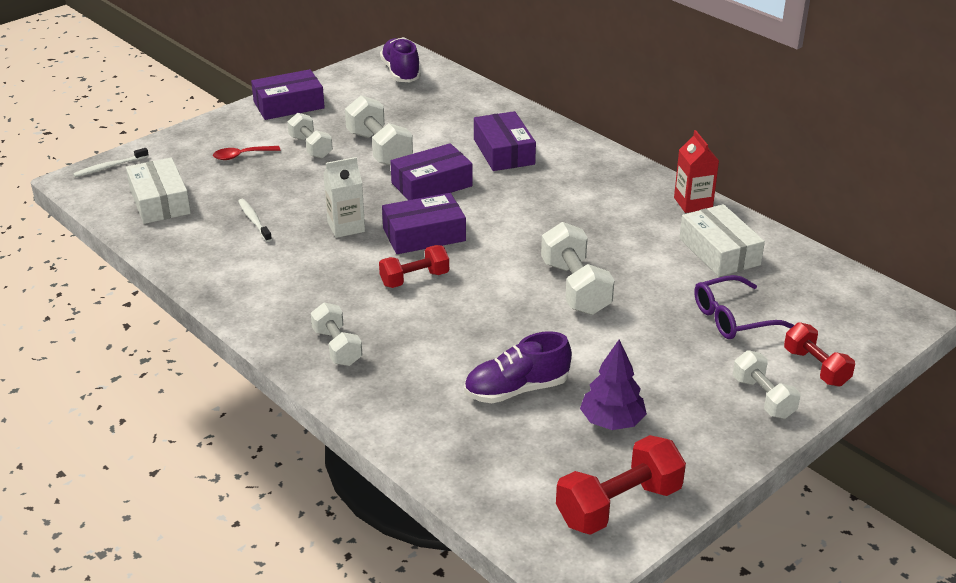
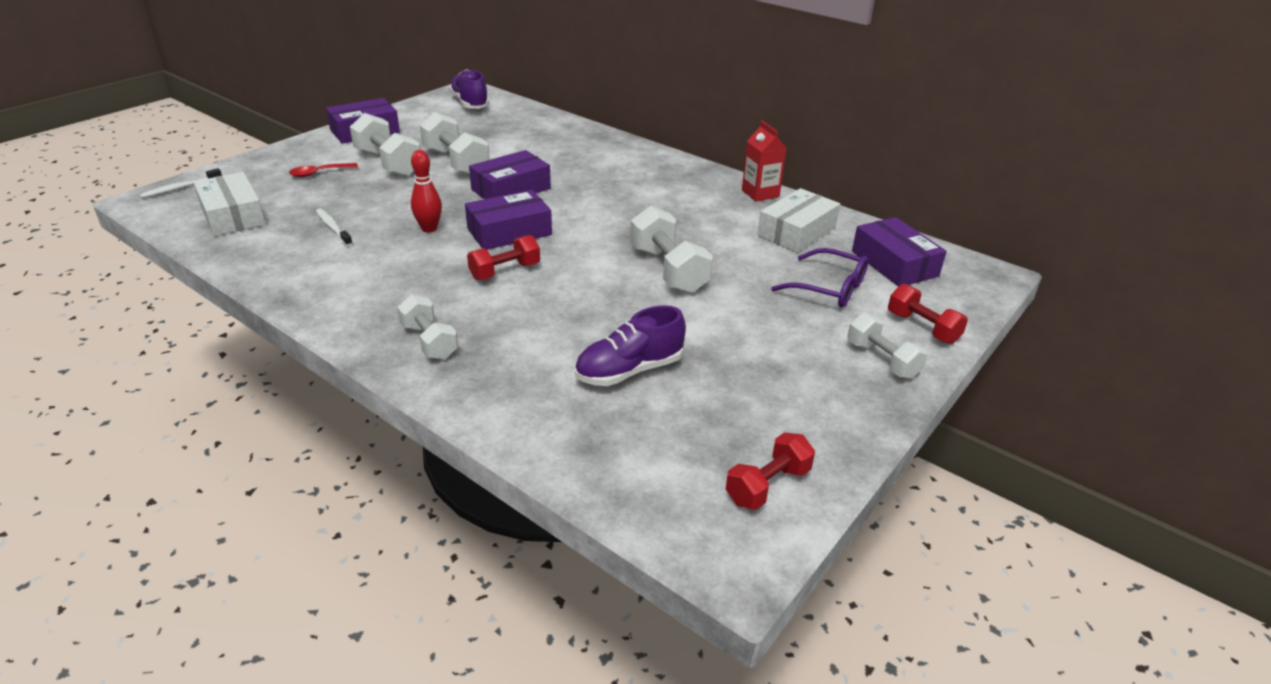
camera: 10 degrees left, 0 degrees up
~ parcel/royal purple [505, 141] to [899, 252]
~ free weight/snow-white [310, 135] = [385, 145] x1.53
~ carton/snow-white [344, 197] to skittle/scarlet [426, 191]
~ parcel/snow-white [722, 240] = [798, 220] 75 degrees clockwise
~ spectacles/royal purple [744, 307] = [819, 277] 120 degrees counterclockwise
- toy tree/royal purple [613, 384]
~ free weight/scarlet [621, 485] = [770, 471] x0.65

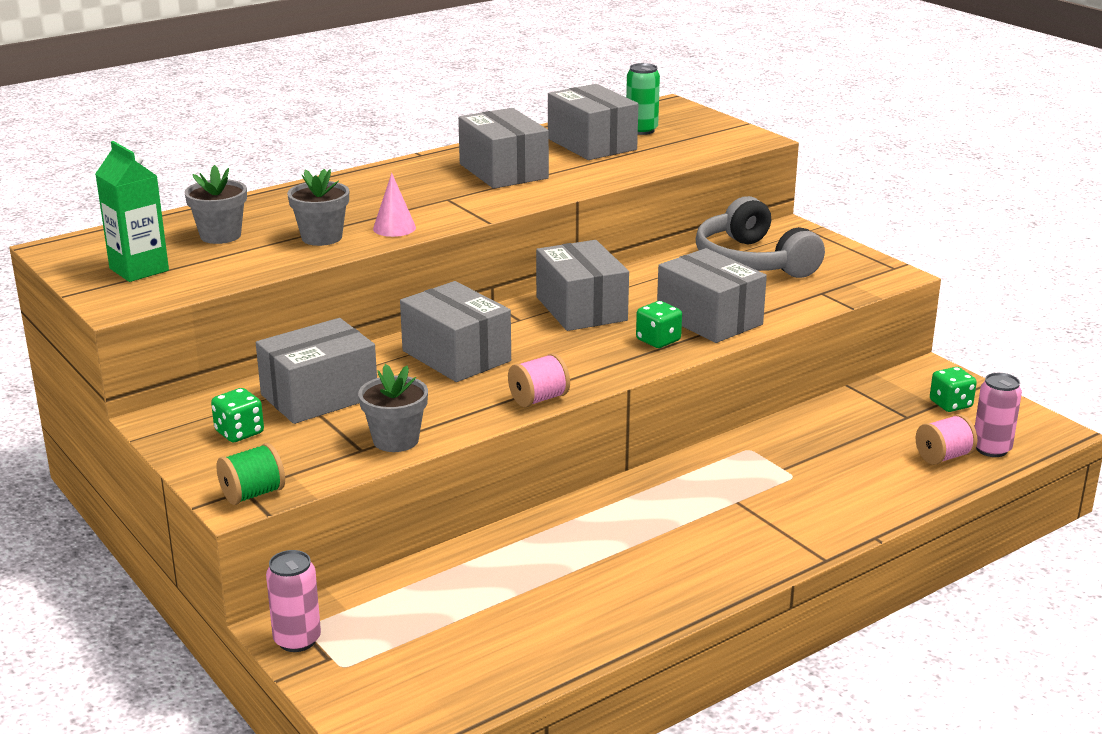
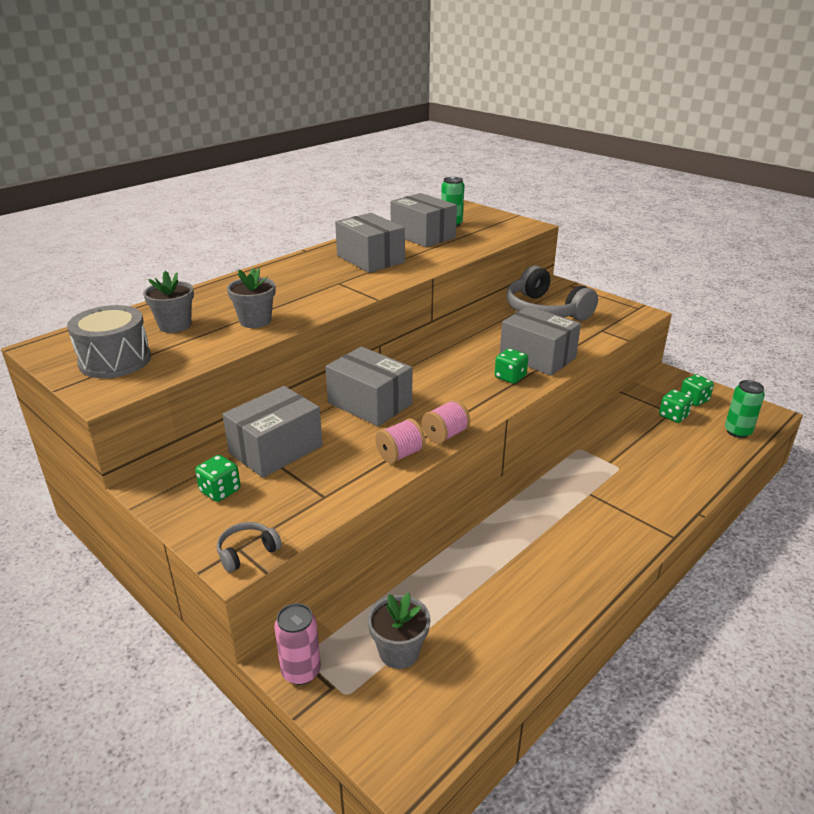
camera: 10 degrees left, 5 degrees up
~ carton/emerald [132, 211] to toy drum/ash-grey [109, 341]
- solid cone/pink [394, 205]
- parcel/ash-grey [582, 285]
~ potted plant/ash-grey [393, 408] to [399, 631]
~ can/pink [998, 415] to can/emerald [745, 409]
~ reel of thread/pink [946, 439] to [400, 441]
~ reel of thread/emerald [251, 474] to headphones/ash-grey [249, 547]
+ game die/emerald [676, 406]

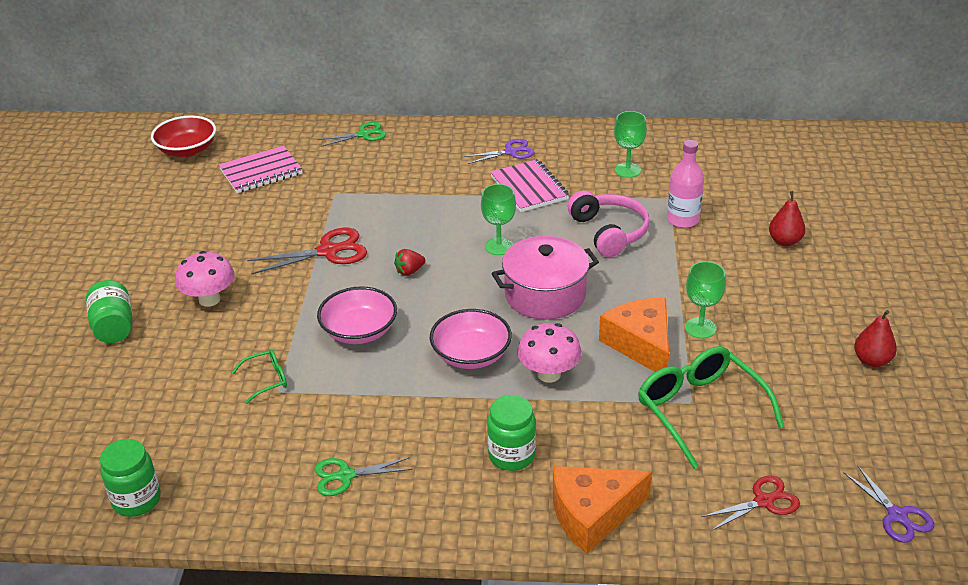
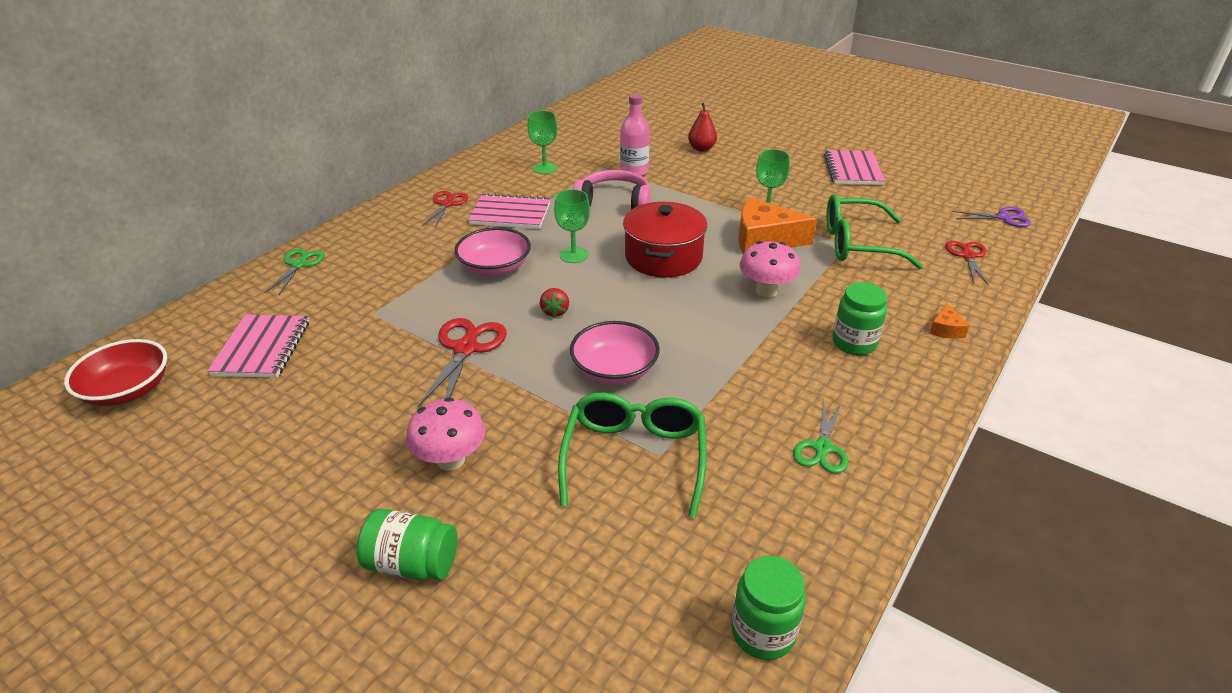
camera: 60 degrees left, 0 degrees up
~ scissors/royal purple [499, 151] to scissors/scarlet [445, 209]
~ stockpot/pink [545, 278] to stockpot/scarlet [665, 240]
~ serving bowl/pink [471, 339] to [492, 251]
~ pear fruit/scarlet [875, 338] to exercise book/pink [854, 167]
~ spectacles/emerald [259, 376] = [632, 455] x2.08
~ piece of cheese/orange-coloured [602, 510] = [949, 321] x0.46

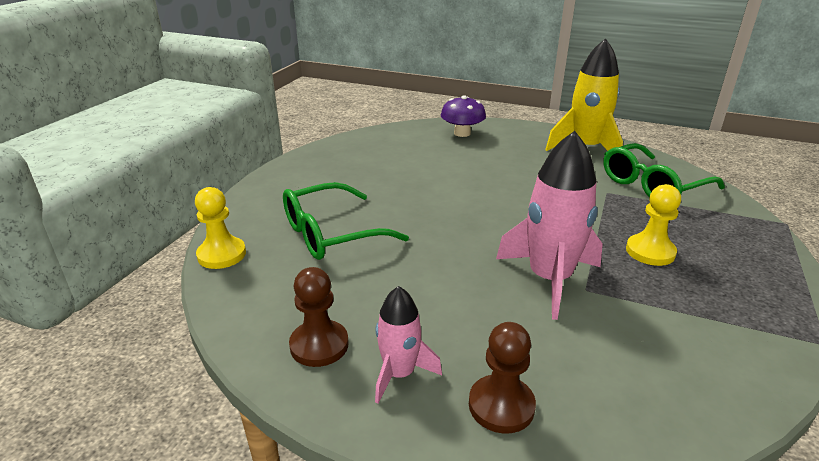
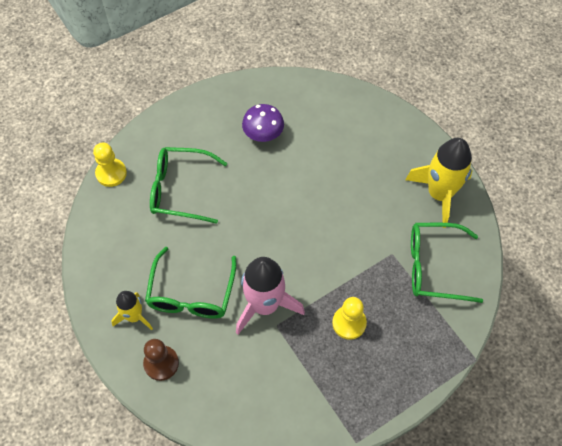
camera: 35 degrees right, 30 degrees up
~ fungus/royal purple [463, 116] to [263, 123]
- chess pawn/dark brown [319, 317]
~ rocket/pink [408, 345] to rocket/golden [132, 310]
+ spectacles/emerald [190, 283]

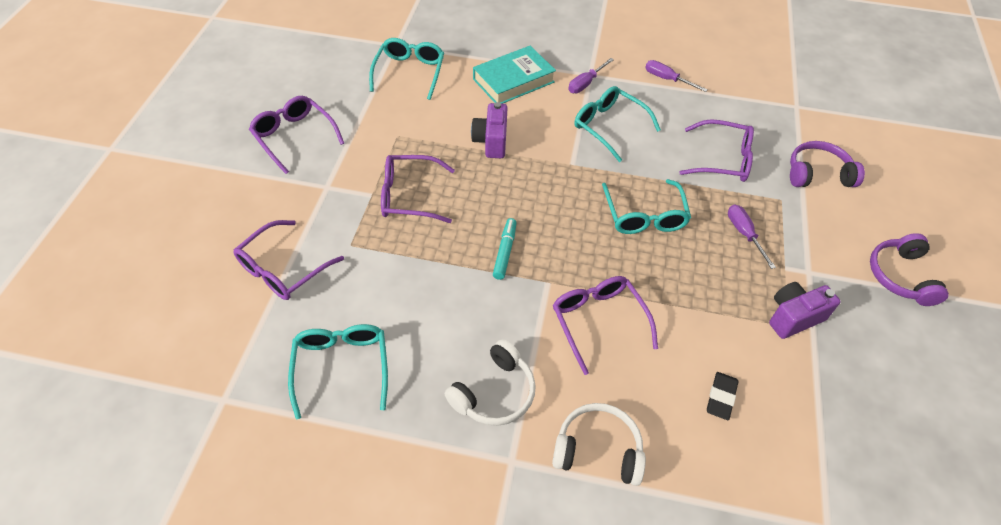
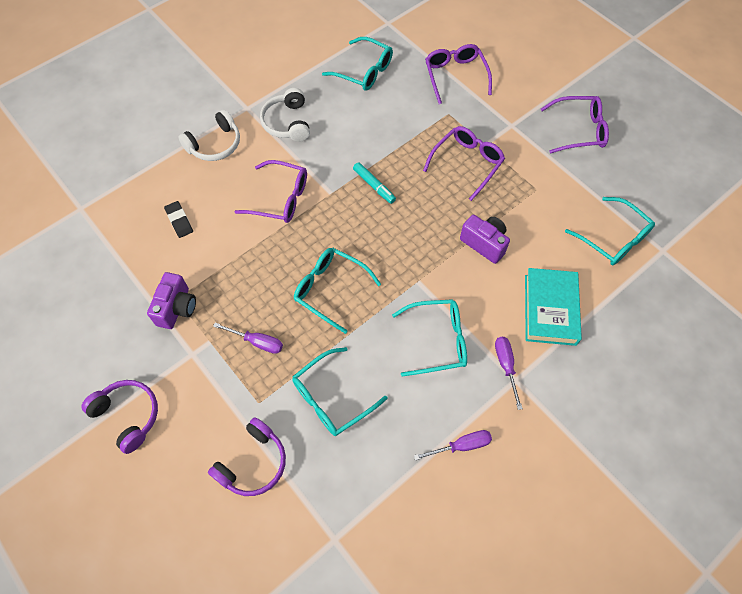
camera: 130 degrees right, 10 degrees up
~ spectacles/royal purple [716, 150] to spectacles/teal [340, 391]

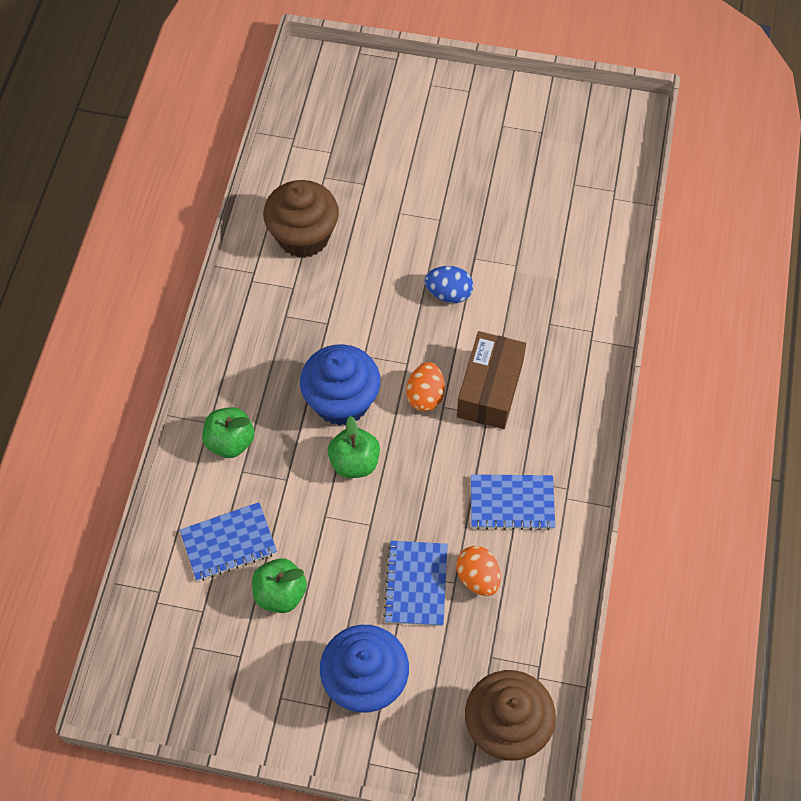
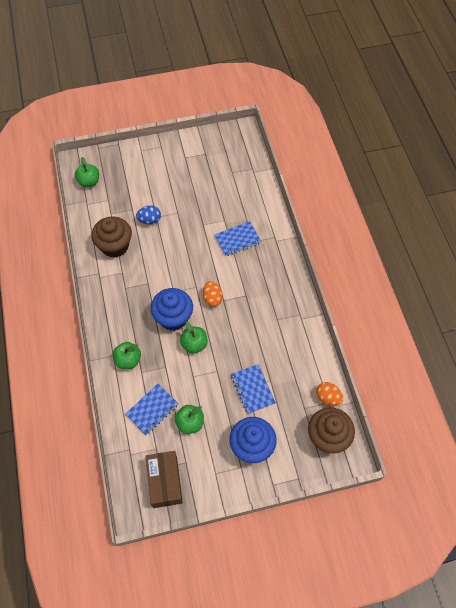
camera: 25 degrees left, 0 degrees up
~ egg shape/cobalt [449, 284] to [148, 214]
~ parcel/dark brown [491, 380] to [164, 479]
~ exercise book/cobalt [513, 502] to [238, 238]
~ egg shape/orange-coloured [478, 571] to [329, 394]
+ apple fruit/emerald [87, 172]

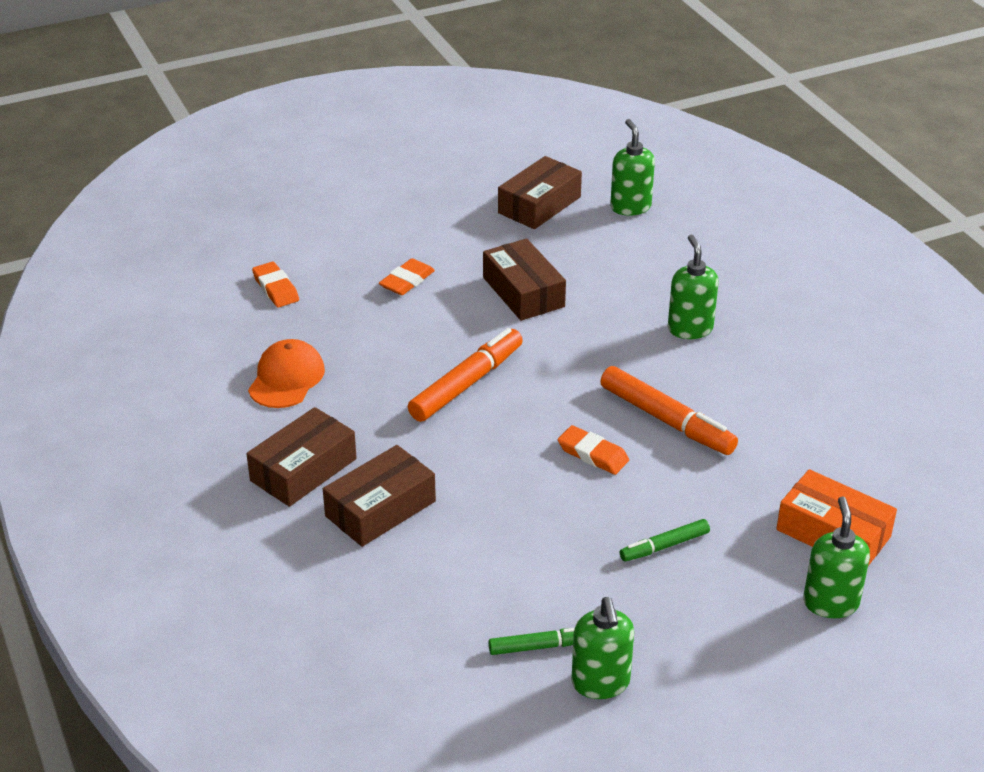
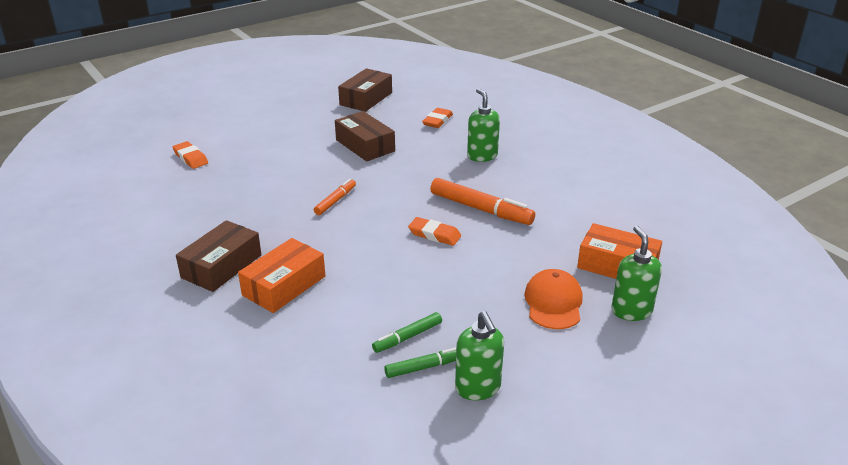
camera: 10 degrees left, 5 degrees down
- soap pump/emerald [632, 167]
~ eraser/orange-coloured [407, 276] to [437, 118]
~ marker pen/orange-coloured [465, 375] = [335, 197] x0.56
~ peaked cap/orange-coloured [286, 373] to [553, 299]
~ parcel/dark brown [379, 496] to parcel/orange-coloured [281, 275]
~ marker pen/emerald [665, 540] to [407, 332]

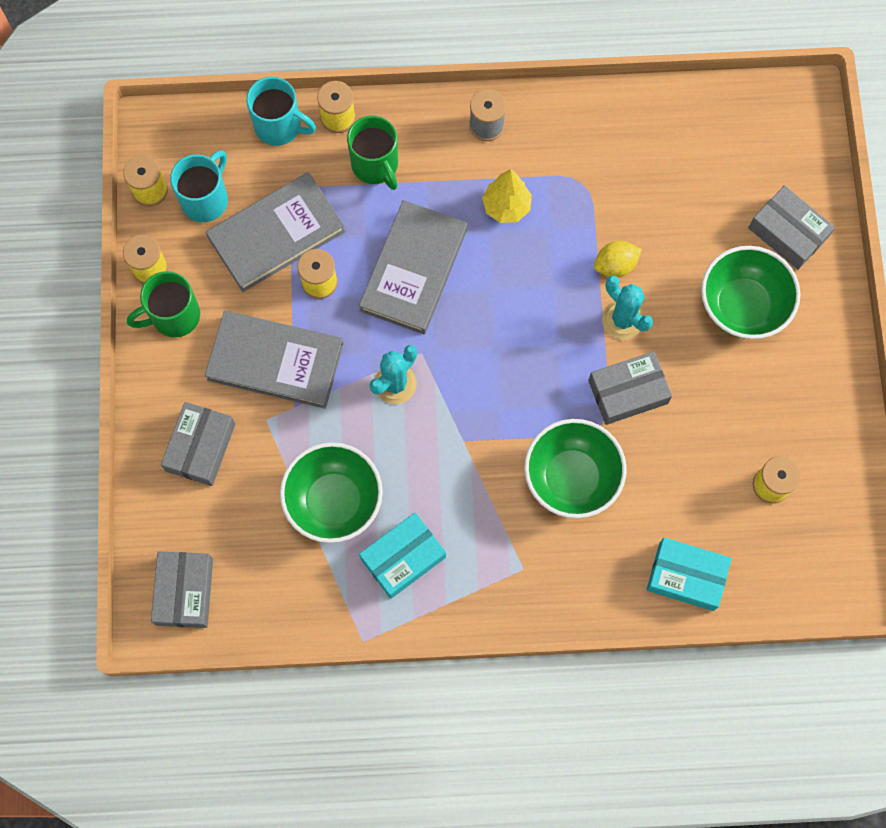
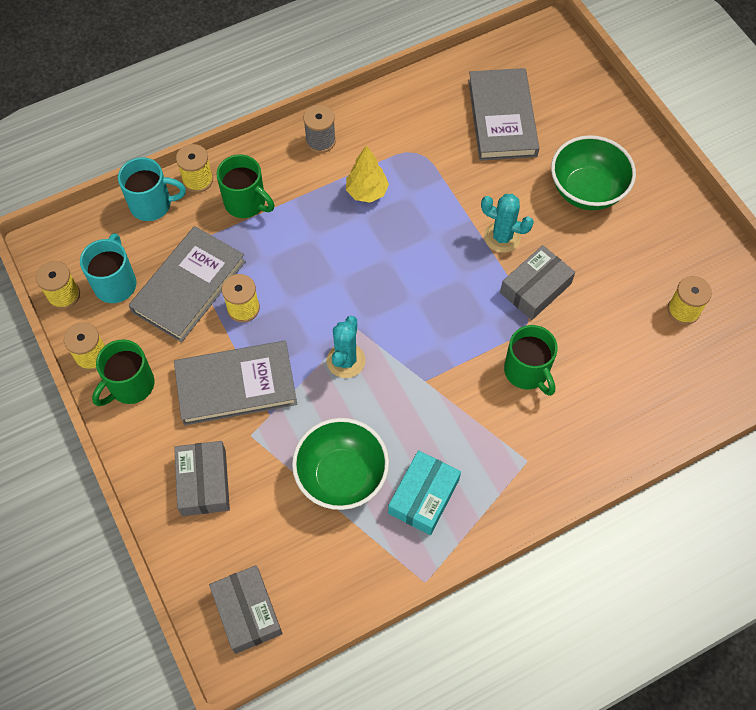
camera: 25 degrees left, 10 degrees down
- parcel/ash-grey [791, 227]
~ hardback/ash-grey [413, 267] to [503, 114]
- lemon/golden [618, 259]
~ serving bowl/emerald [575, 468] to tea mug/emerald [531, 360]
- parcel/teal [689, 574]

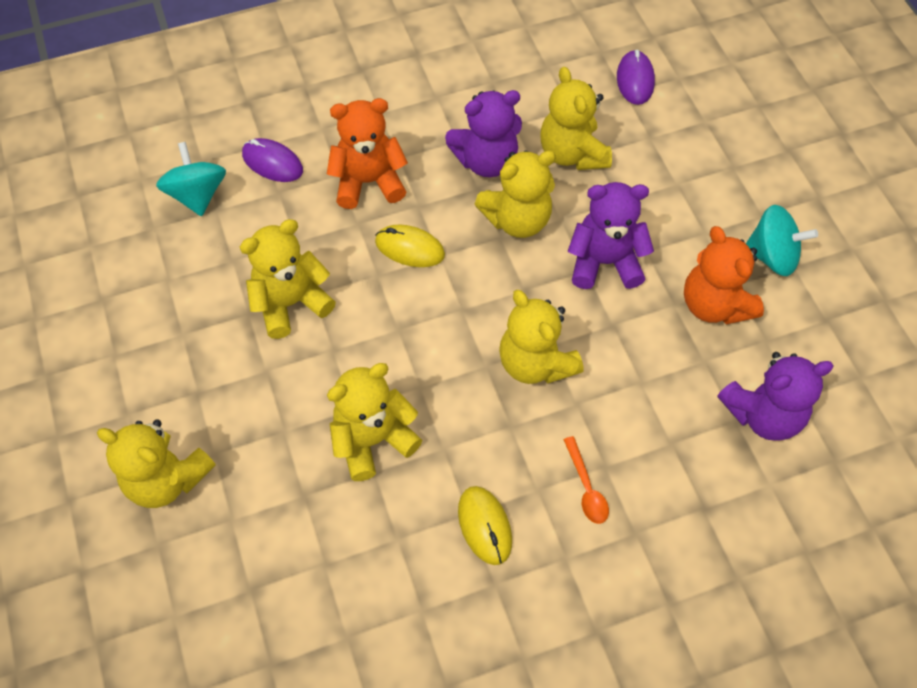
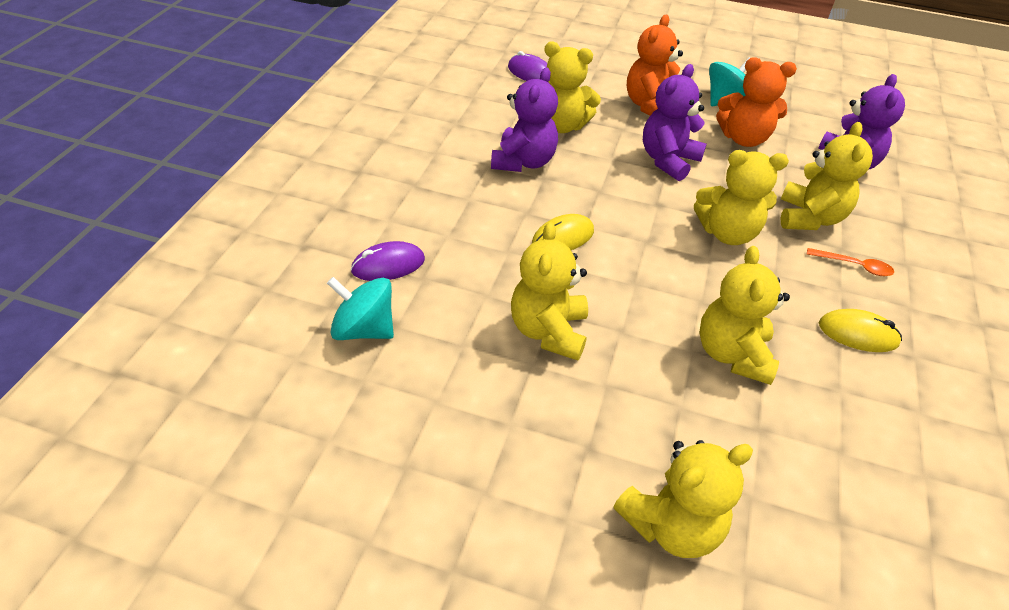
camera: 55 degrees left, 15 degrees down
~ teddy/orange-coloured [367, 153] to [655, 65]
~ teddy/golden [515, 194] to [827, 176]

